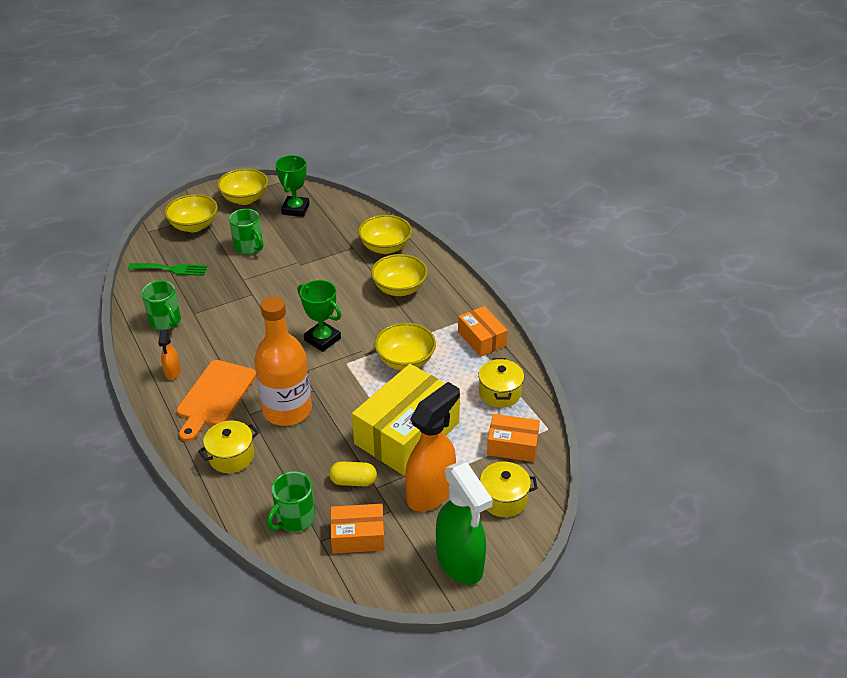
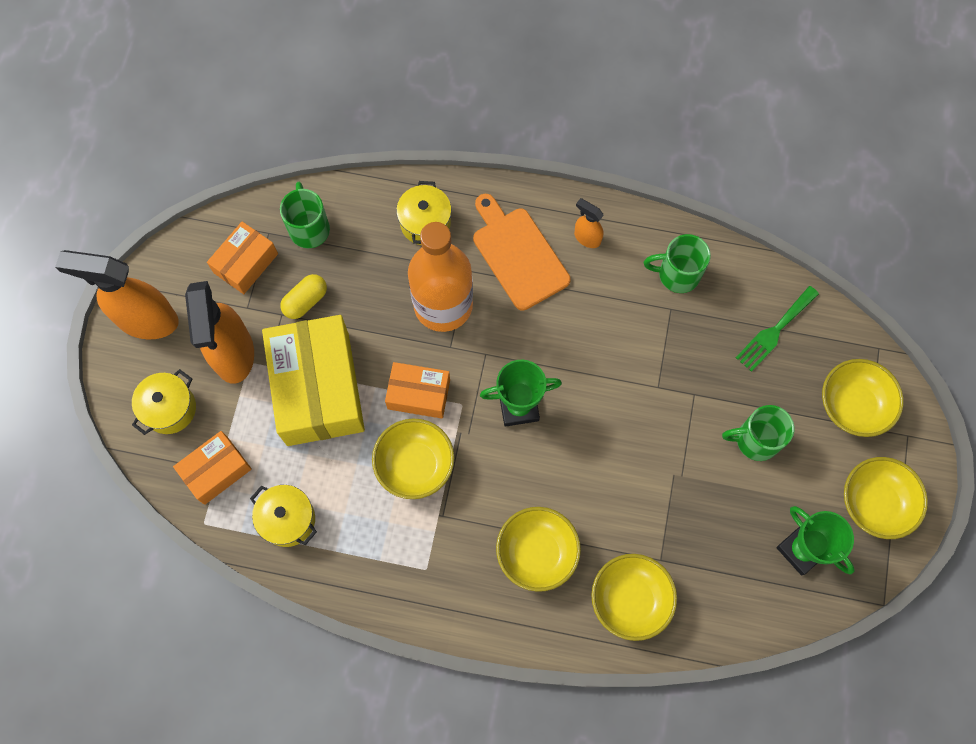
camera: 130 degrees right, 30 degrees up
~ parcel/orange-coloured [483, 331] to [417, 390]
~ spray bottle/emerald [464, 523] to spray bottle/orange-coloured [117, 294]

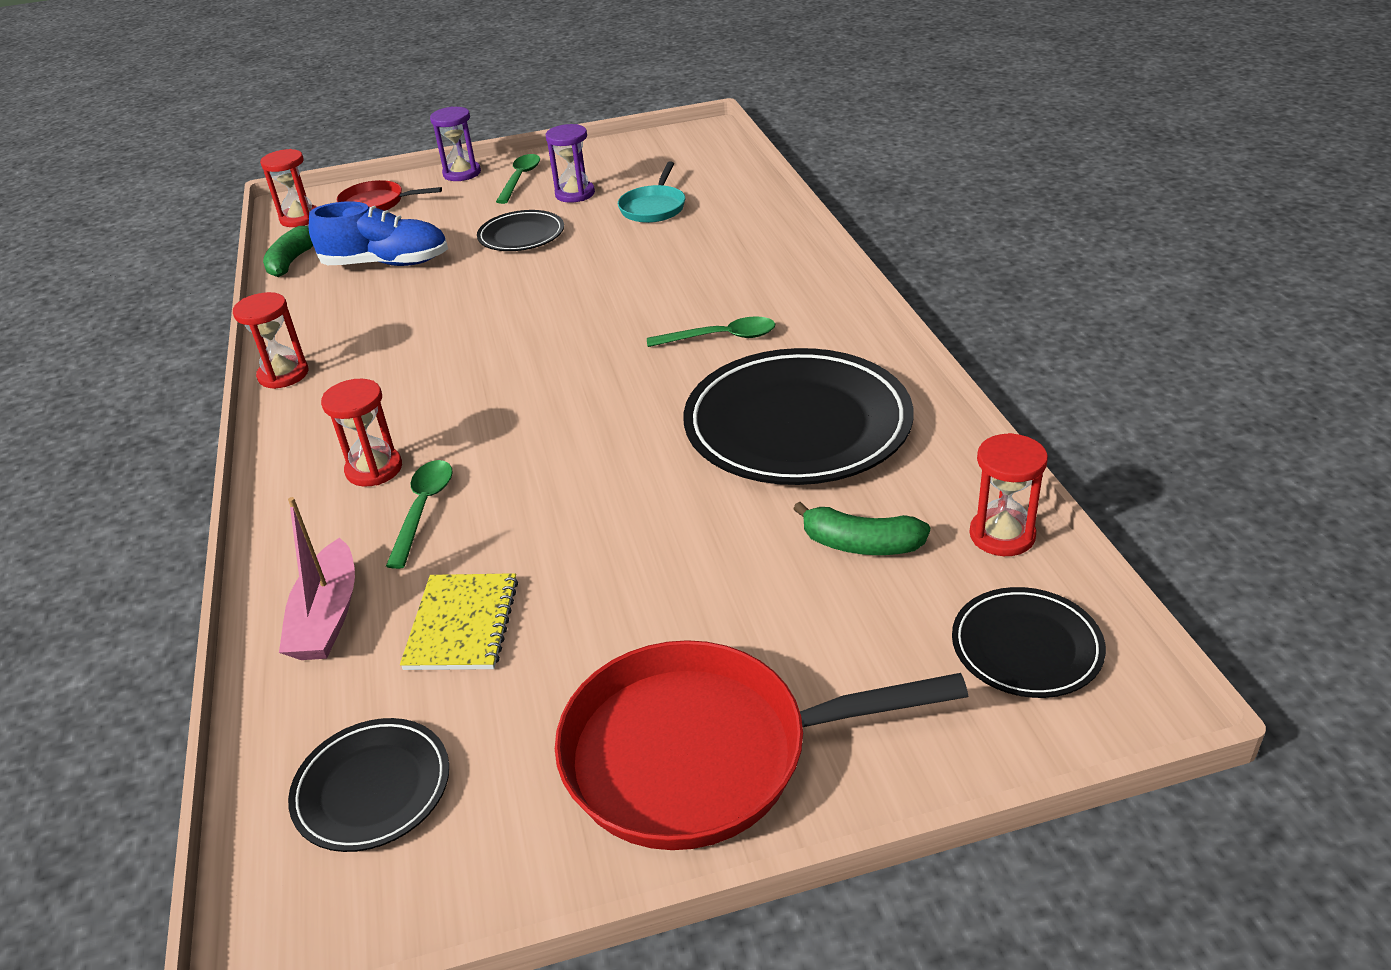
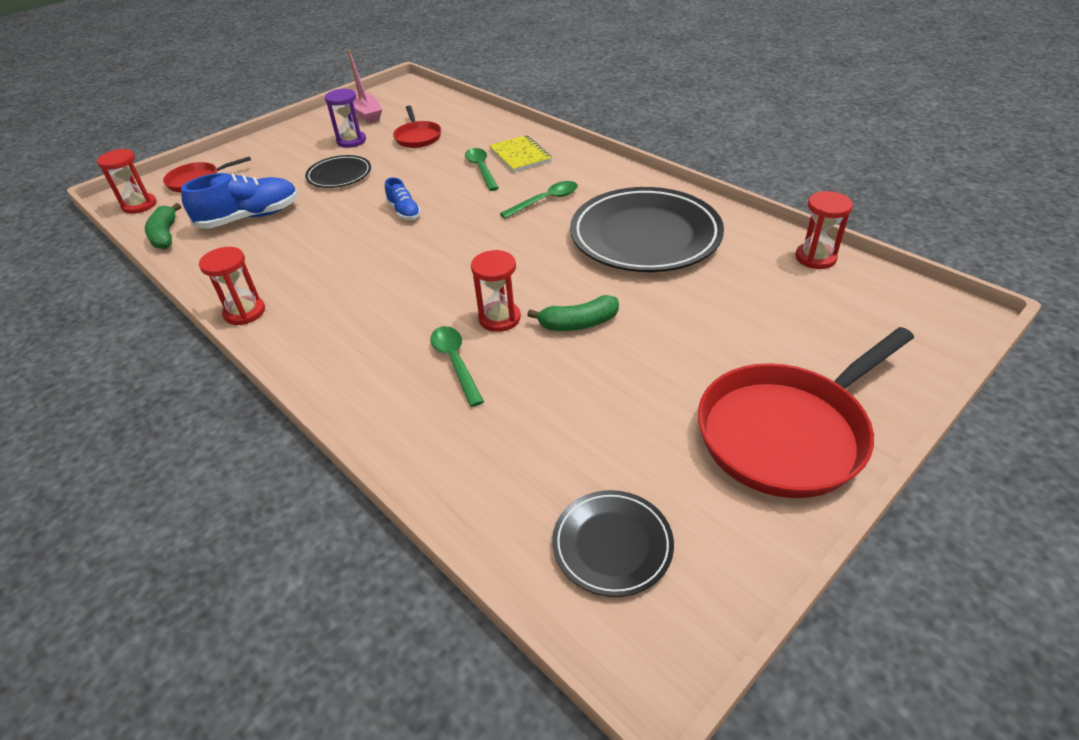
camera: 30 degrees left, 5 degrees up
- sand timer/royal purple [455, 143]
~ spoon/emerald [518, 179] to [482, 169]
~ frying pan/teal [651, 192] to frying pan/scarlet [417, 127]
~ sand timer/scarlet [361, 433] to [496, 291]
~ toy boat/pink [317, 578] to [365, 86]
~ banana fruit/emerald [861, 528] to [573, 313]
~ exercise book/golden [459, 621] to [520, 153]
- flat dish/black [1029, 642]
+ shoe/cobalt [403, 198]

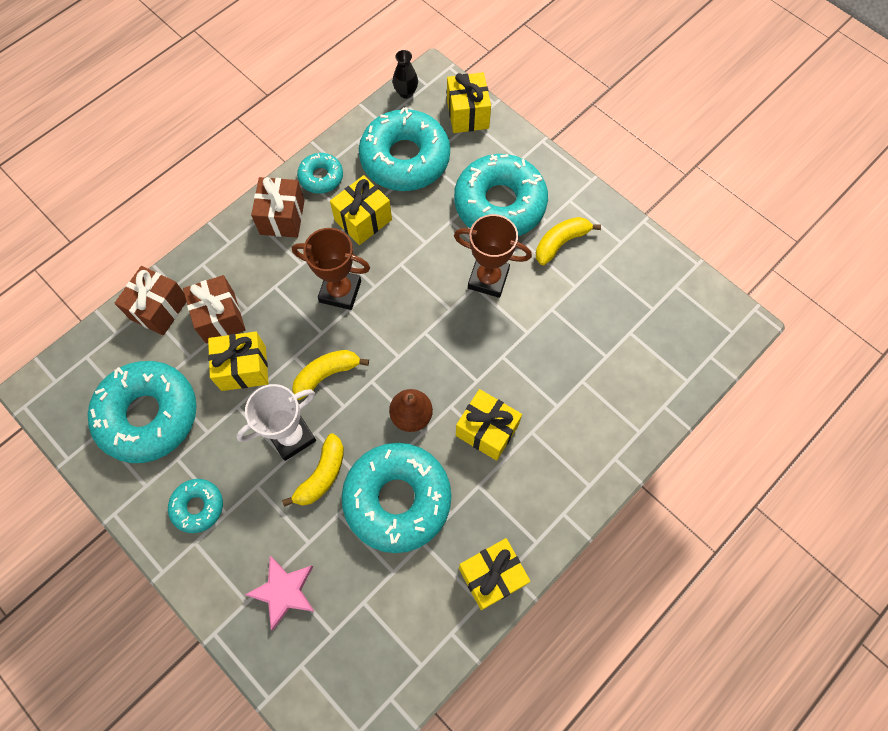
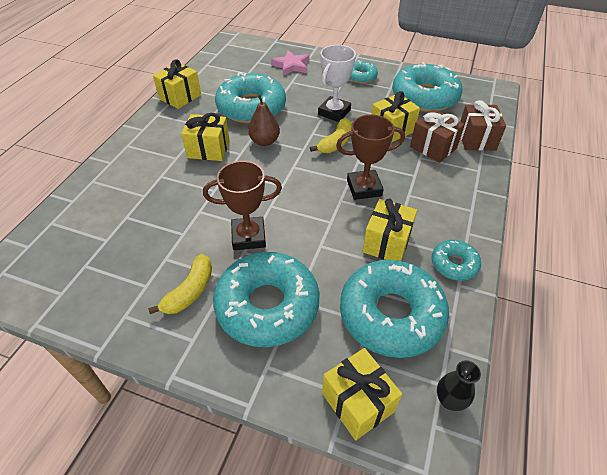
camera: 155 degrees right, 20 degrees down
- wrapped gift/dark brown [278, 207]
- banana fruit/golden [313, 470]

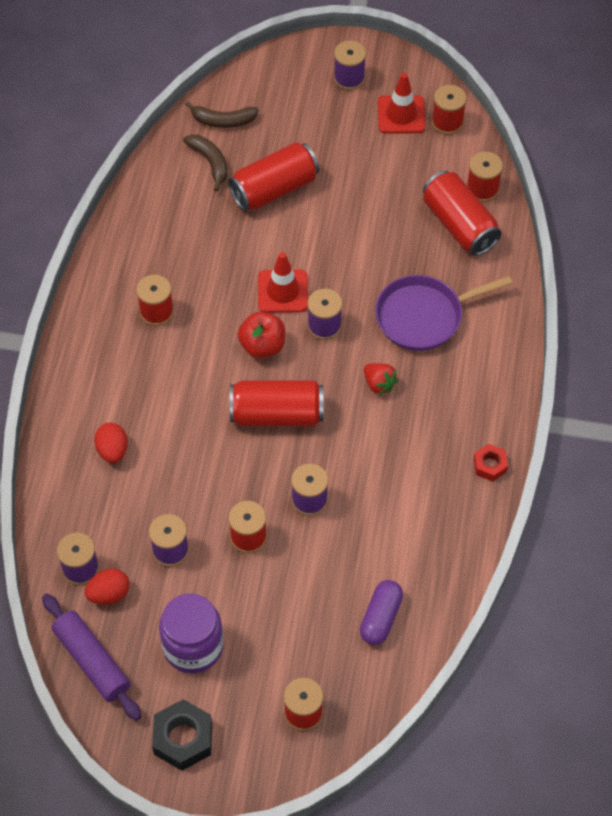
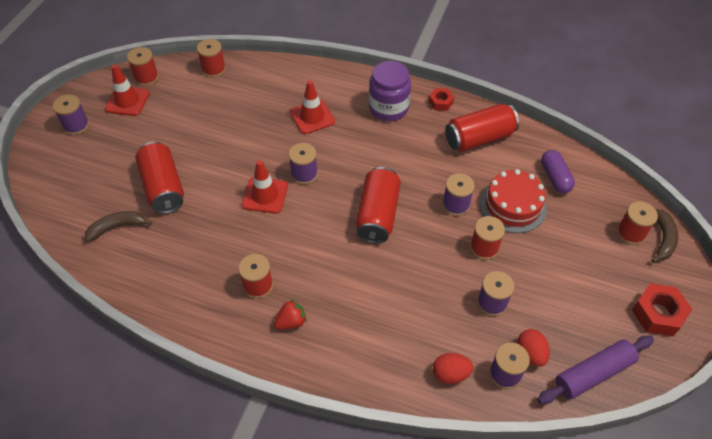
camera: 80 degrees left, 5 degrees down
~ banana fruit/dark brown [222, 114] to [664, 236]
~ can/scarlet [462, 213] to [482, 128]
~ frying pan/royal purple [444, 313] to traffic cone/scarlet [312, 107]
- apple fruit/scarlet [261, 335]
~ strawberry/scarlet [381, 379] to [290, 314]
~ egg shape/scarlet [111, 443] to [453, 368]
~ pill/royal purple [381, 612] = [558, 171] 45 degrees clockwise
~ jar/royal purple [191, 633] to [390, 91]
~ nut/black [182, 735] to nut/scarlet [662, 309]
+ cake/scarlet [513, 201]

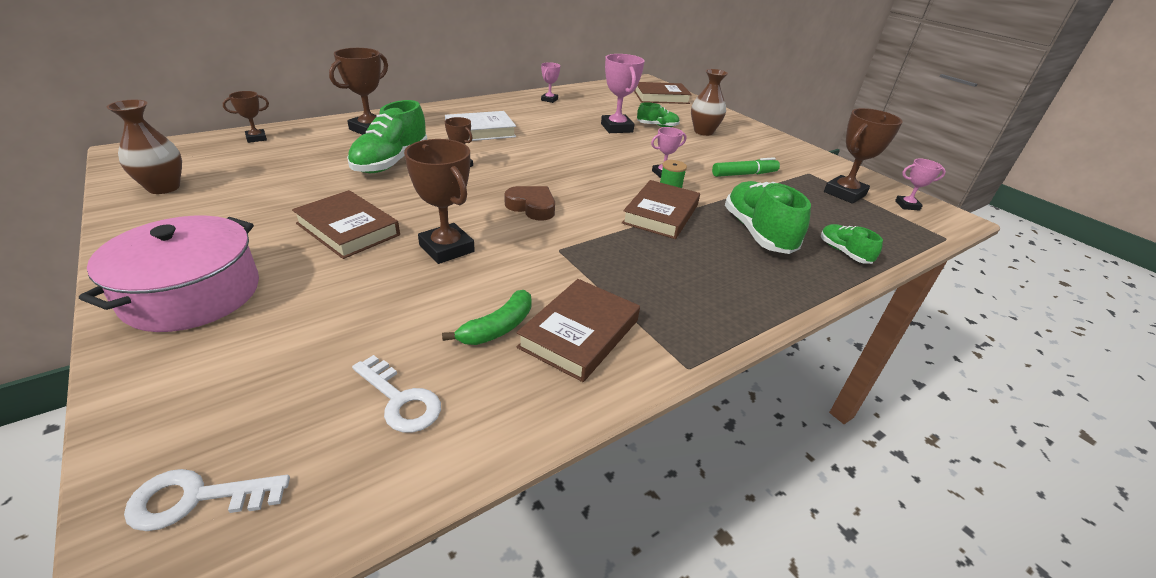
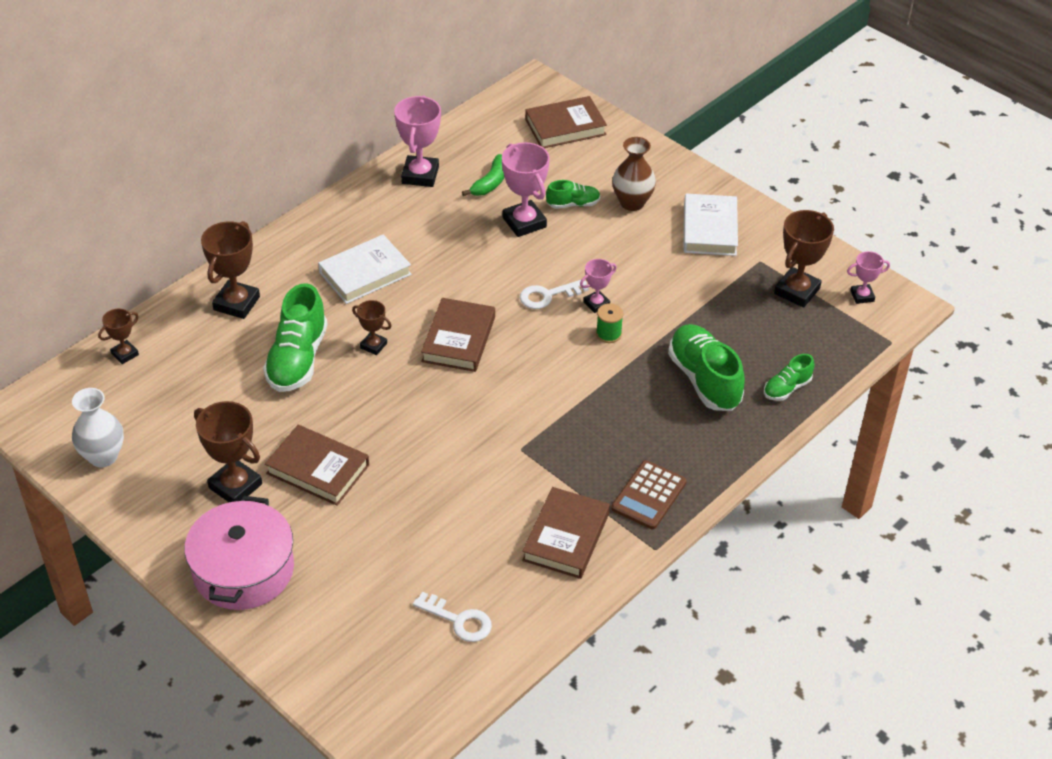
camera: 10 degrees left, 10 degrees up
~ prize cup/pink [550, 82] = [417, 141] x1.79
~ vase/dark brown [144, 146] to vase/snow-white [98, 427]
~ prize cup/dark brown [439, 201] to [228, 451]
- marker pen/emerald [746, 167]
~ hardback/dark brown [661, 209] to [458, 335]
- heart/dark brown [530, 203]
~ shoe/emerald [852, 244] = [789, 377] 90 degrees counterclockwise
~ banana fruit/emerald [486, 317] to [483, 175]
~ door key/snow-white [207, 500] to [554, 294]
+ hardback/snow-white [710, 225]
+ calculator/dark brown [649, 494]

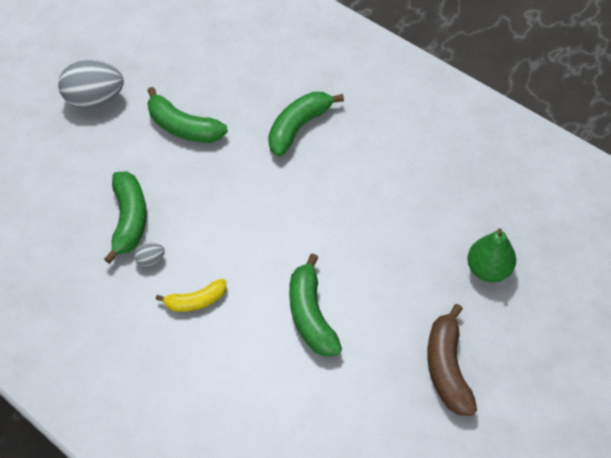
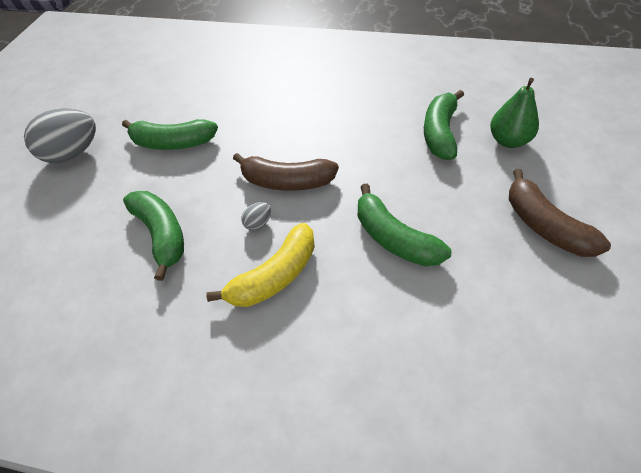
camera: 25 degrees left, 5 degrees down
~ banana fruit/emerald [306, 124] to [444, 125]
~ egg shape/ash-grey [149, 255] to [256, 216]
~ banana fruit/golden [191, 295] = [261, 265] x1.57
+ banana fruit/dark brown [286, 172]

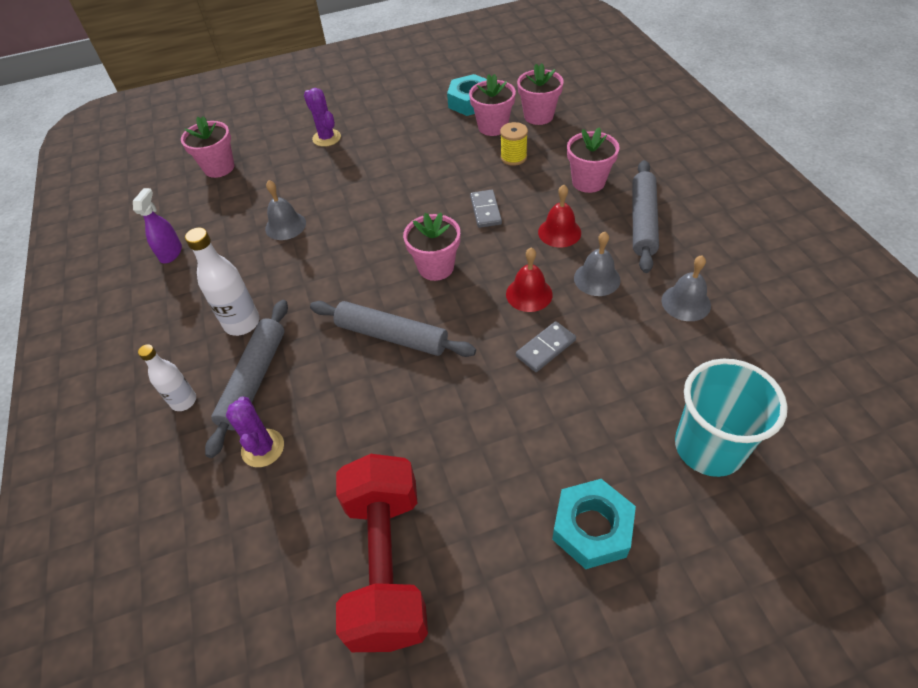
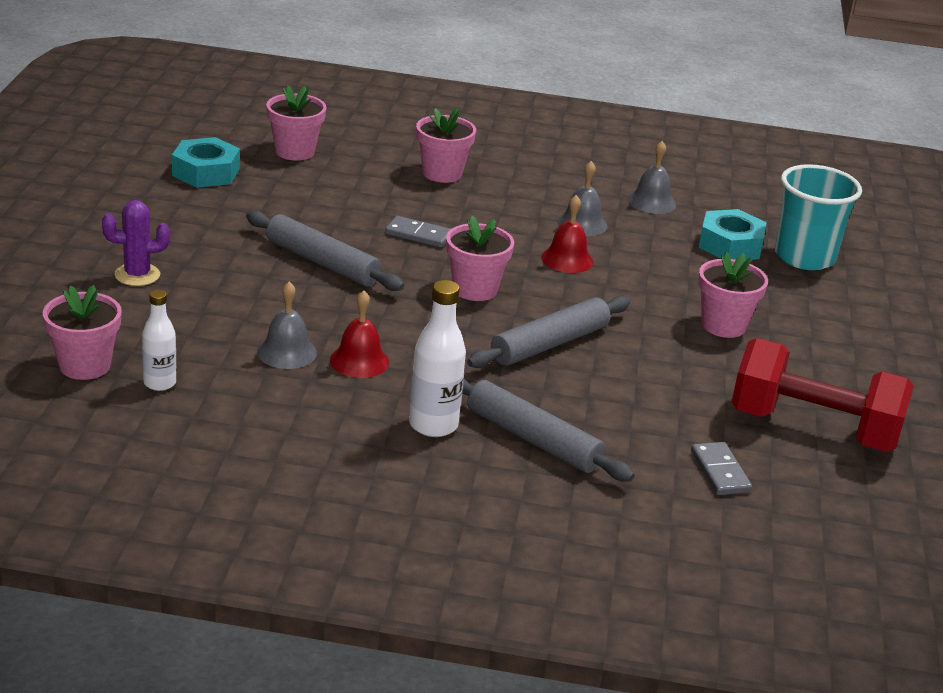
camera: 70 degrees left, 20 degrees down
~ potted plant/pink [492, 105] to [733, 295]
- reel of thread/golden [514, 144]
~ pastry roller/ash-grey [645, 216] to [325, 251]
~ bell/scarlet [559, 216] to [359, 334]
- spray bottle/royal purple [157, 225]
~ domino piece/ash-grey [546, 346] to [721, 468]
~ bottle/snow-white [167, 377] to [159, 340]
- cactus/royal purple [255, 432]
~ nut/teal [594, 524] to [733, 234]

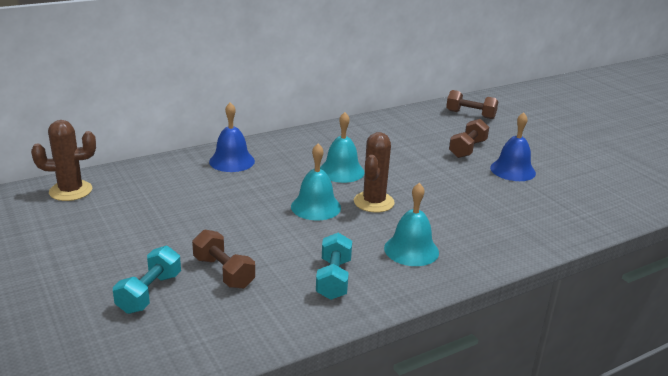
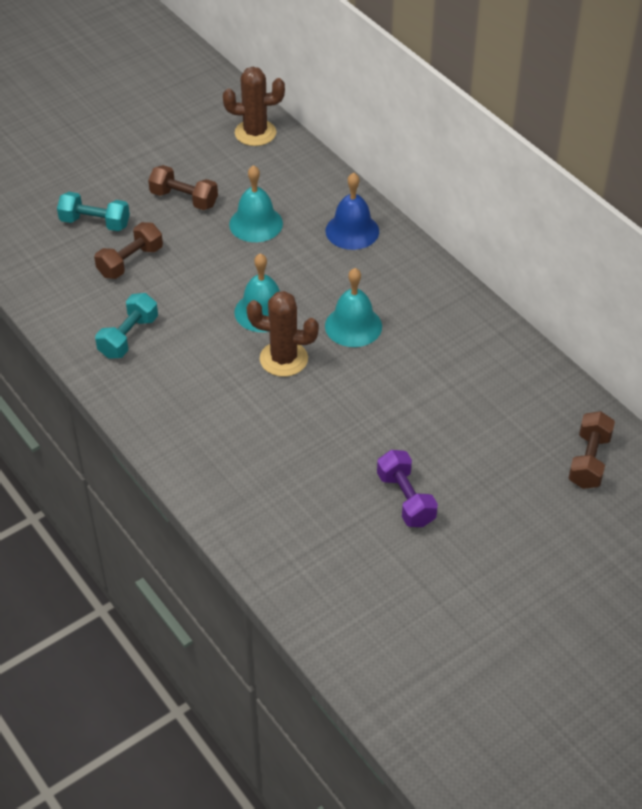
camera: 85 degrees right, 20 degrees up
~ bell/cobalt [513, 146] to free weight/royal purple [407, 488]
~ free weight/dark brown [469, 138] to [183, 187]
~ cactus/dark brown [63, 160] = [254, 106] 75 degrees counterclockwise
~ bell/teal [411, 224] to [256, 203]
~ free weight/teal [334, 266] = [126, 326] 60 degrees counterclockwise

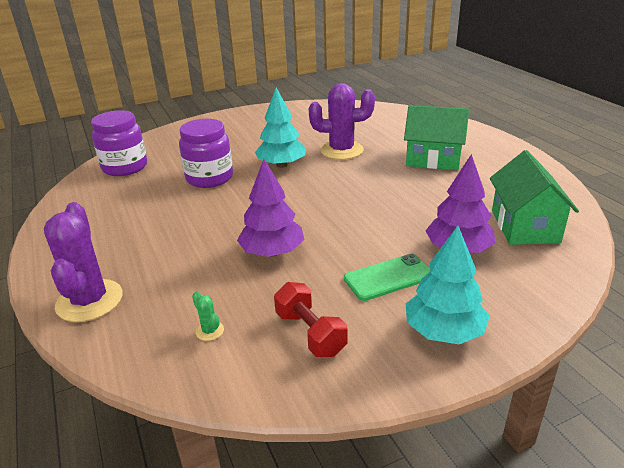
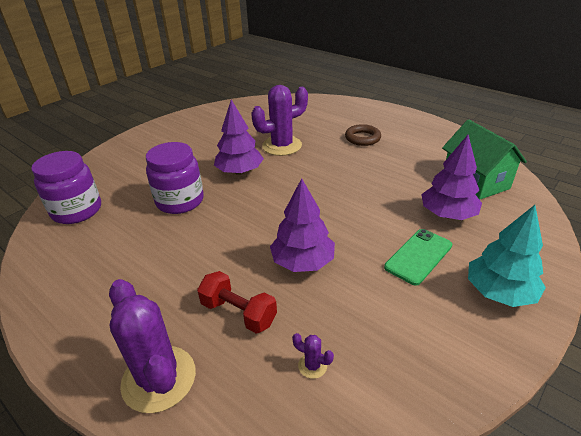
camera: 25 degrees left, 5 degrees up
~ toy tree/teal [280, 128] to toy tree/royal purple [239, 137]
~ house/emerald [436, 137] to hoop/dark brown [363, 135]
~ free weight/scarlet [310, 319] to [237, 302]
~ cactus/emerald [208, 316] to cactus/royal purple [313, 356]

